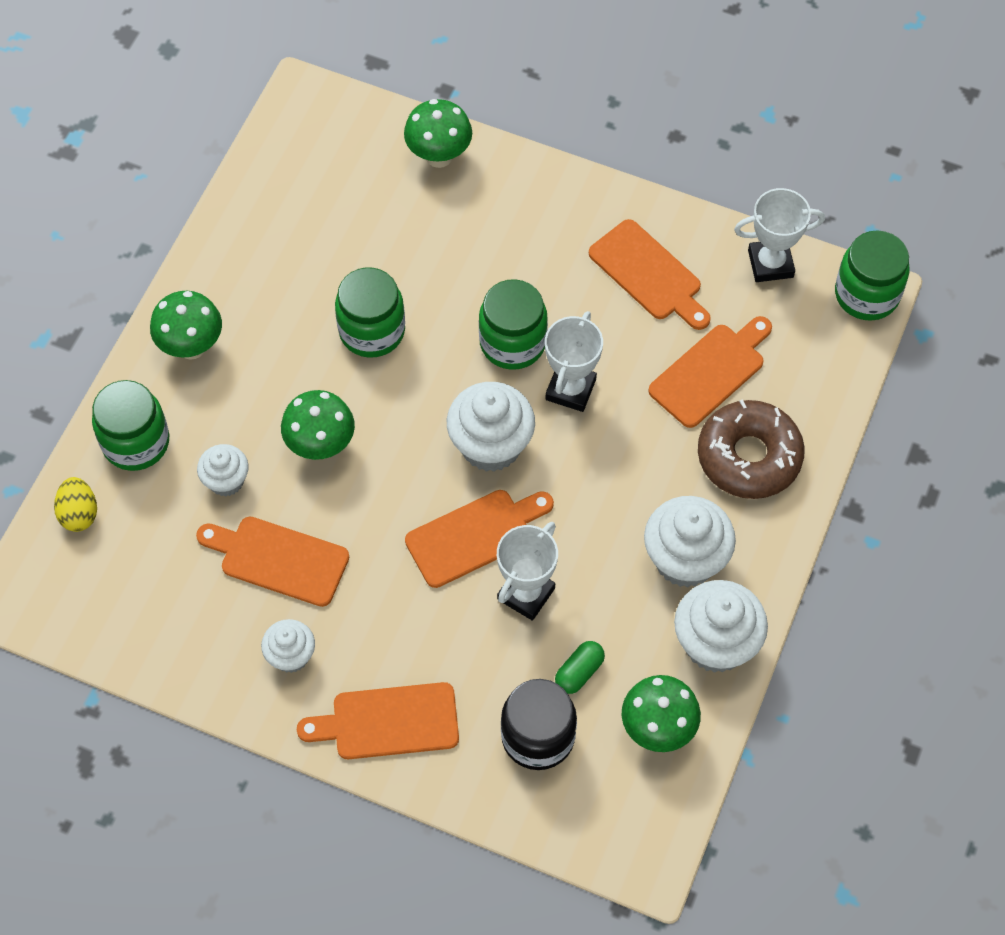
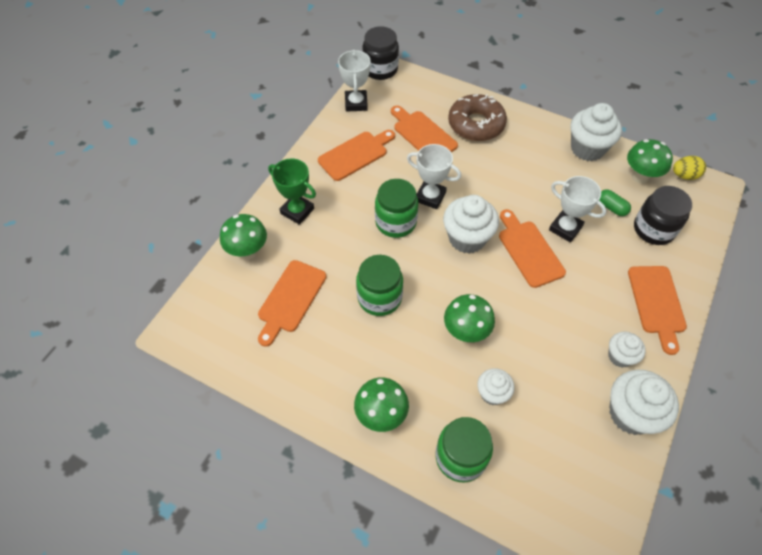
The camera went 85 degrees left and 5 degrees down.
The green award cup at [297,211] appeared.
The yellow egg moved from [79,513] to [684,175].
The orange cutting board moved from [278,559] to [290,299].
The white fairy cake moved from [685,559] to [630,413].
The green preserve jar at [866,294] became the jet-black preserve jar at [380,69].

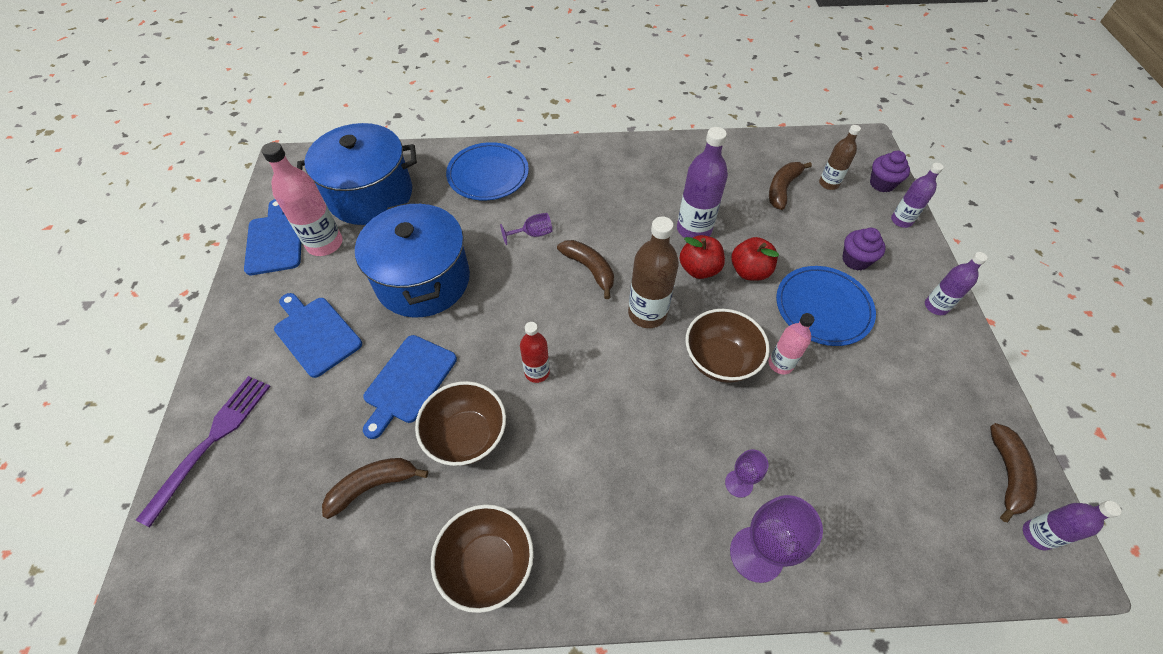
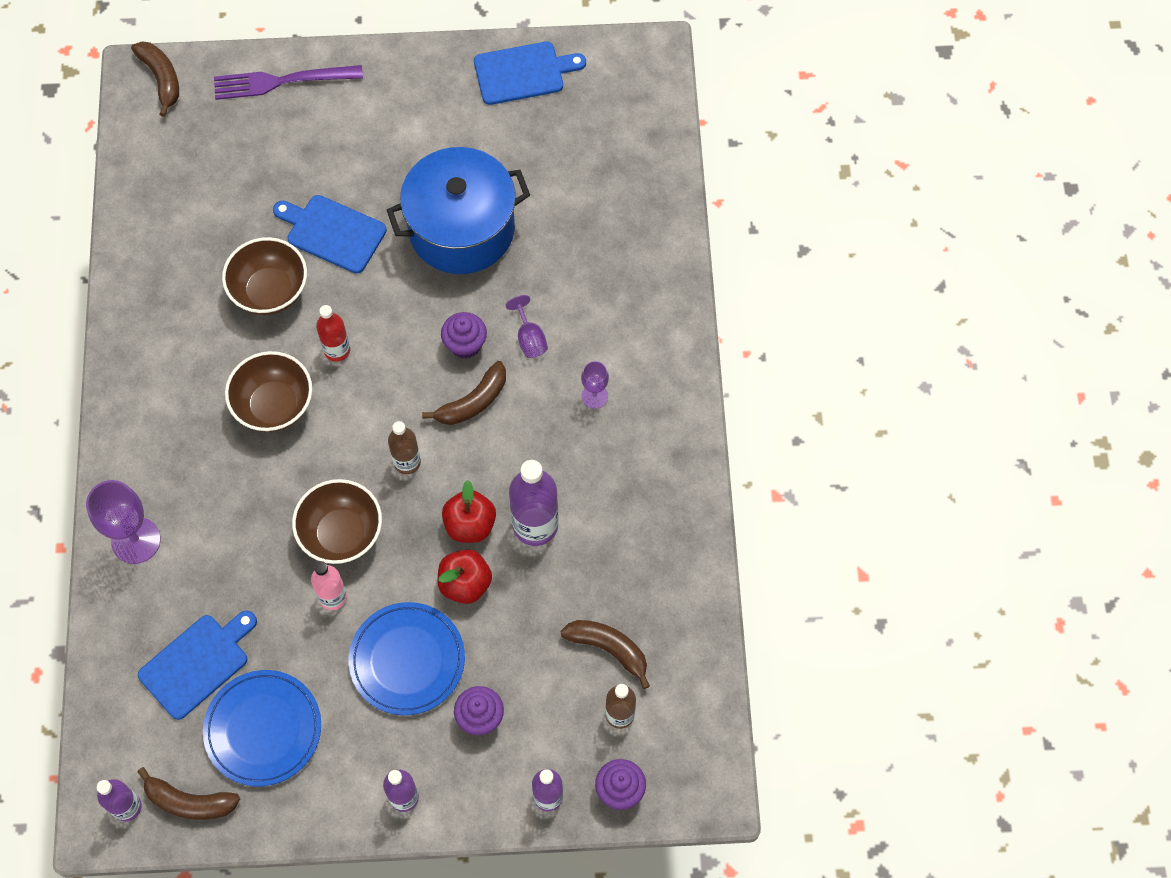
The camera went 90 degrees right and 10 degrees up.
The pink bottle at [325,244] disappeared.
The cobalt stockpot at [370,195] disappeared.
The purple fairy cake at [465,344] appeared.
The cobalt cutting board moved from [316,334] to [197,663].
The russet banana fruit moved from [373,486] to [161,79].
The russet serving bowl moved from [488,564] to [274,405].
The cobalt flat dish moved from [488,174] to [263,729].
The purple chalice moved from [738,483] to [594,396].
The purple fork at [212,440] turned 150 degrees clockwise.
The russet bottle at [647,313] changed to 0.61 times the size.

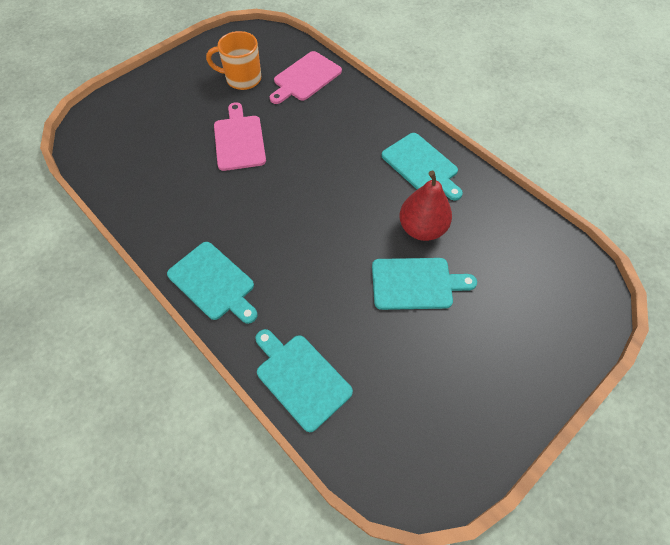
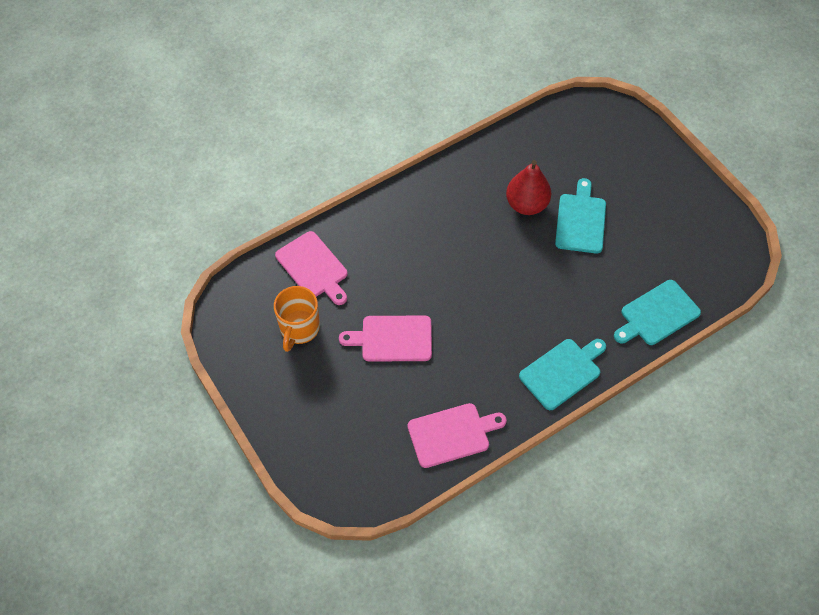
The camera went 80 degrees left and 0 degrees up.
The turquoise cutting board at [421,166] disappeared.
The pink cutting board at [452,434] appeared.

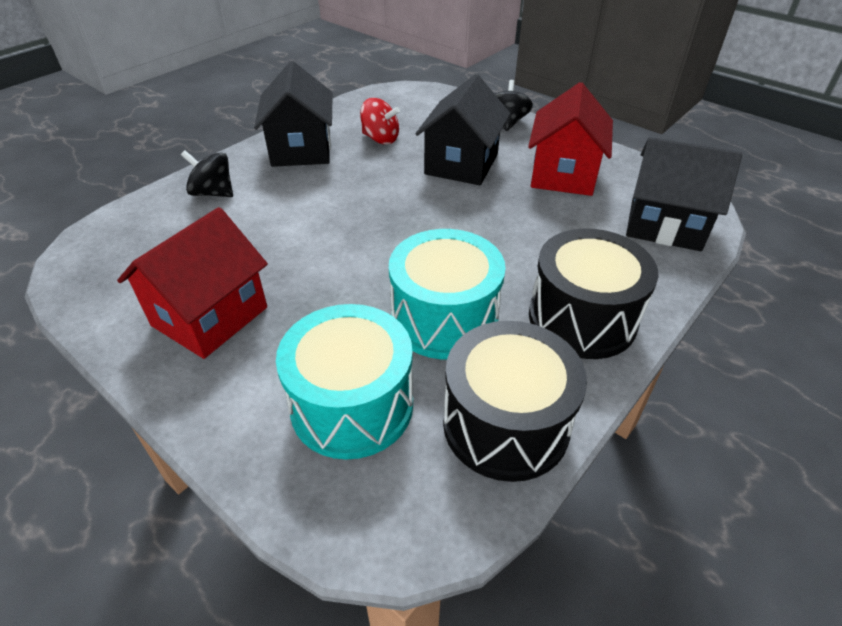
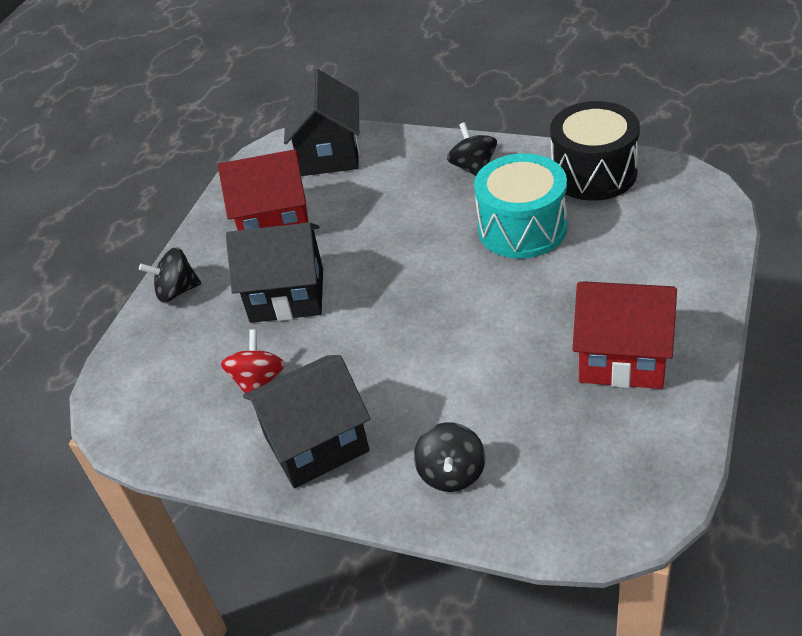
The camera went 105 degrees left and 0 degrees up.
The turquoise toy drum at [352,405] disappeared.
The jet-black toy drum at [582,318] was replaced by the jet-black toy top at [473,167].

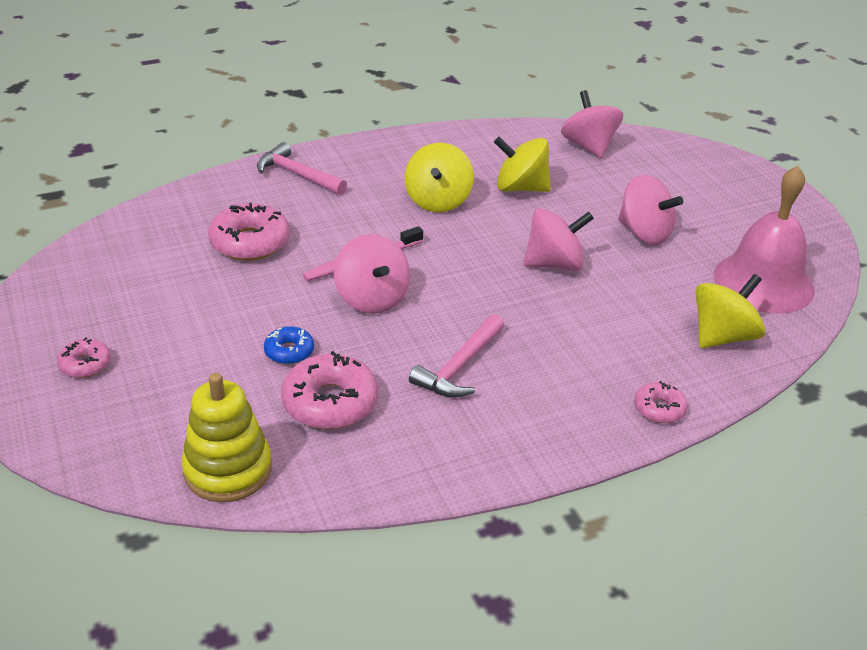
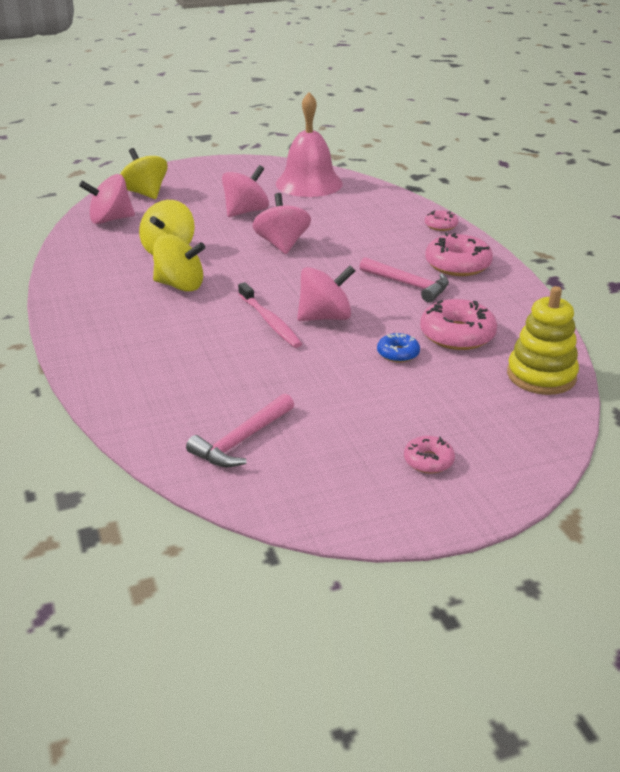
The camera went 85 degrees left and 5 degrees down.
The pink doughnut moved from [250,242] to [457,264].
The pink claw hammer moved from [297,175] to [241,441].
The yellow toy top moved from [722,336] to [145,193].

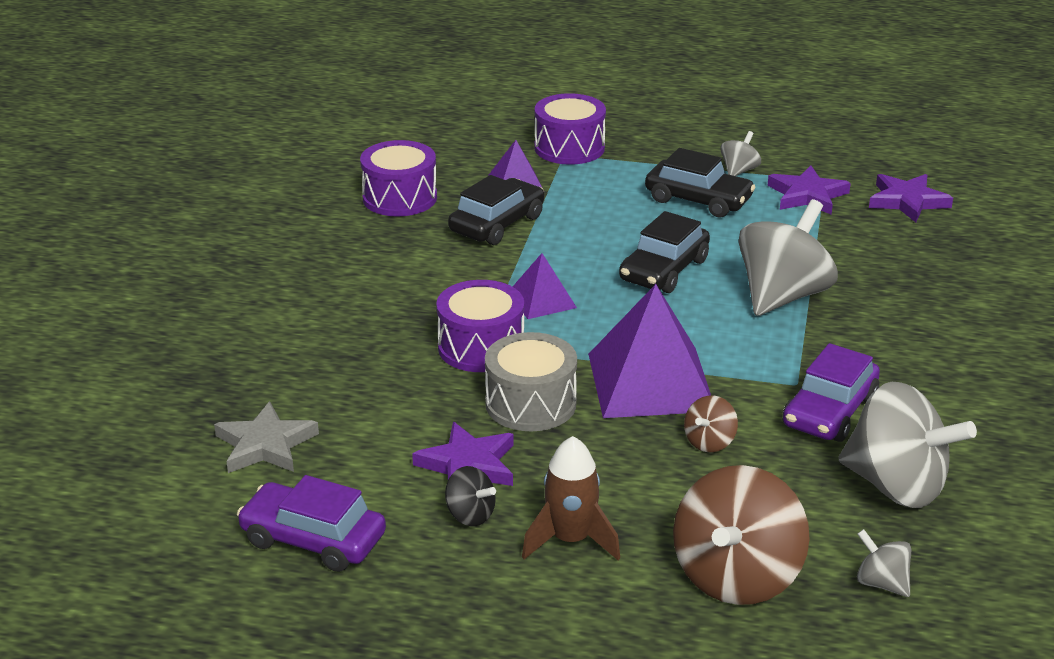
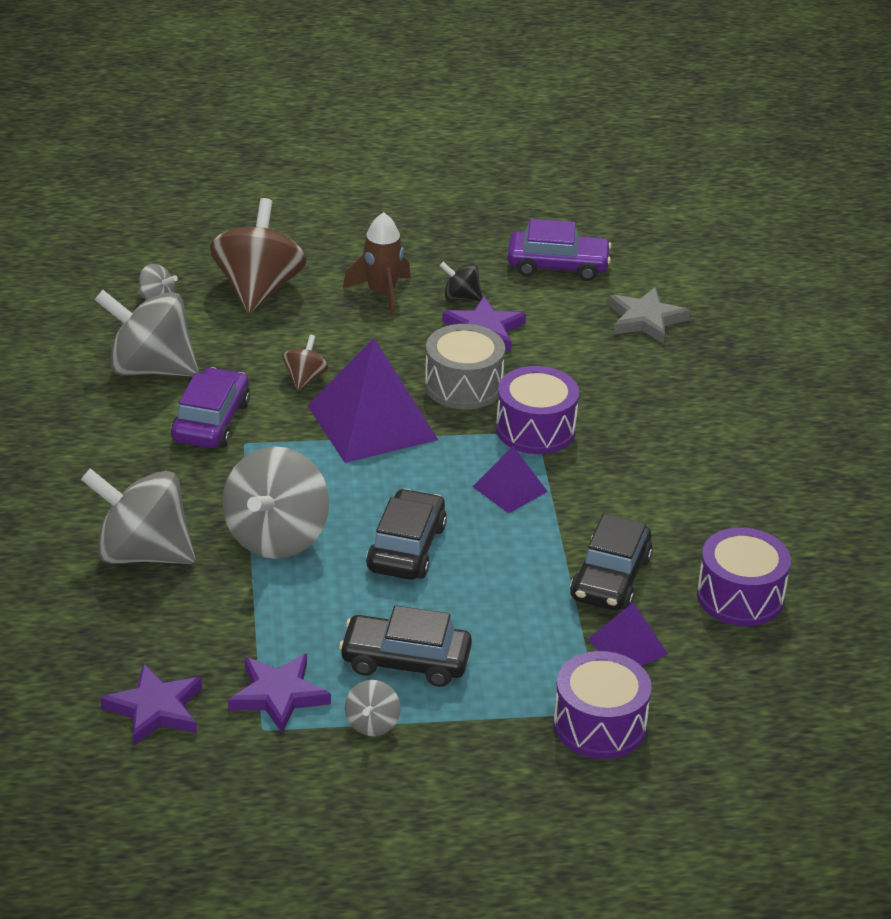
The camera went 160 degrees right and 5 degrees up.
The ash-grey toy top at [142,553] appeared.

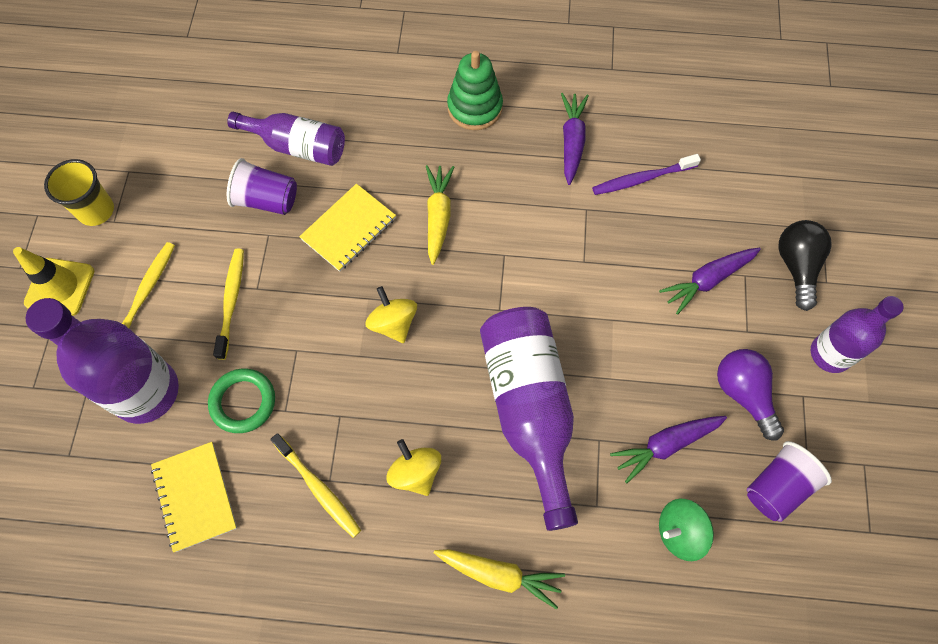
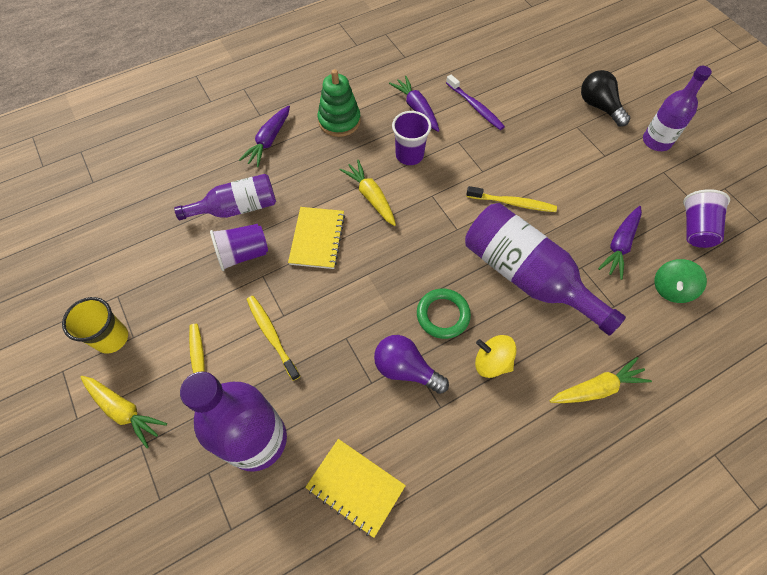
The camera went 35 degrees left and 5 degrees down.
The yellow toy top at [393,323] disappeared.
The purple beaker at [409,155] appeared.
The green torus moved from [243,402] to [443,315].
The yellow tooth brush moved from [318,488] to [512,203].
The purple toy carrot moved from [707,280] to [269,141].
The purple light bulb moved from [743,394] to [406,369].
The yellow traffic cone at [60,287] was replaced by the yellow toy carrot at [124,410].
The purple tooth brush at [642,179] turned 75 degrees counterclockwise.

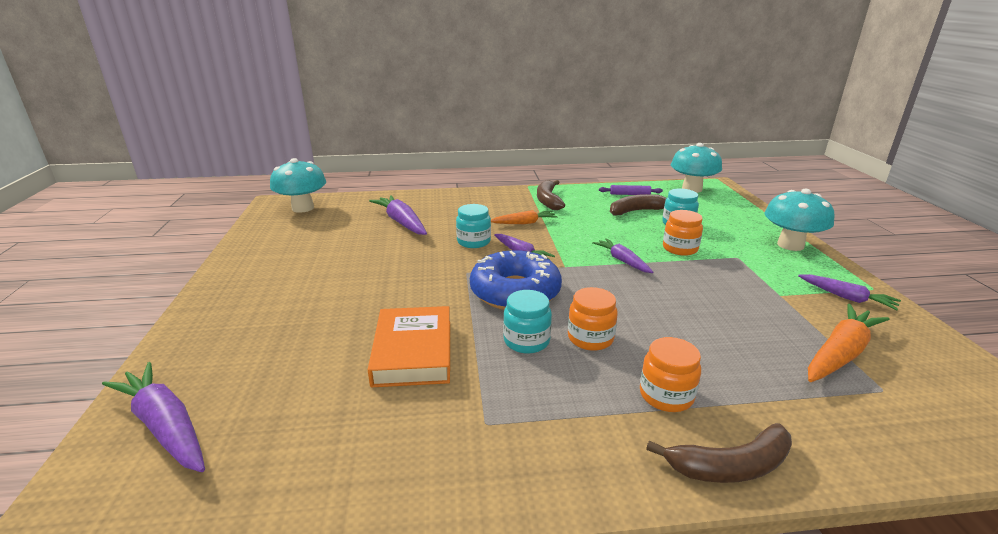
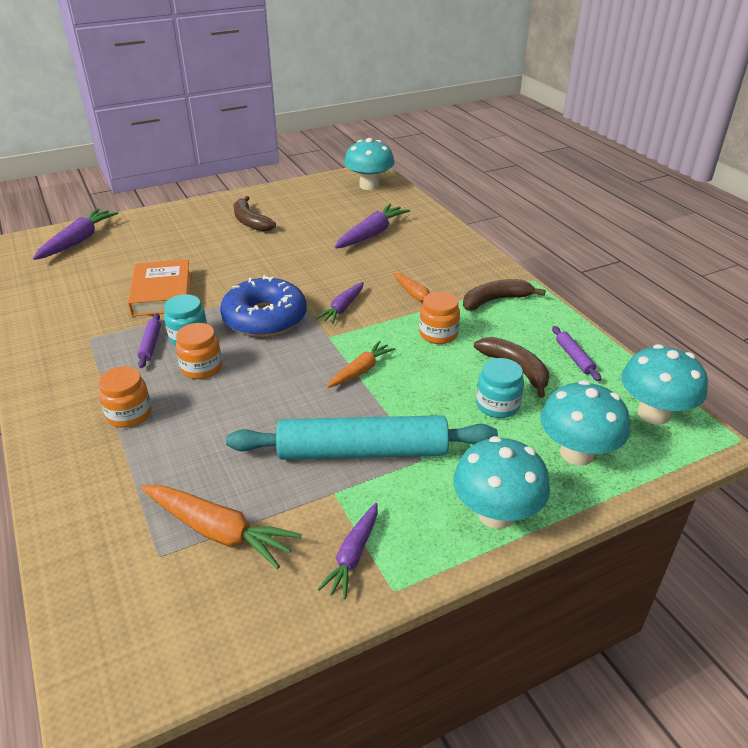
The camera went 70 degrees right and 10 degrees up.
The turquoise preserve jar at [473,242] disappeared.
The purple pastry roller at [150,344] appeared.
The turquoise pastry roller at [362,452] appeared.
The turquoise fungus at [577,453] appeared.
The russet banana fruit moved from [730,466] to [250,221].
The orange preserve jar moved from [680,248] to [438,334].
The purple toy carrot at [622,261] became the orange toy carrot at [361,370].
The orange hardback at [413,352] turned 75 degrees counterclockwise.

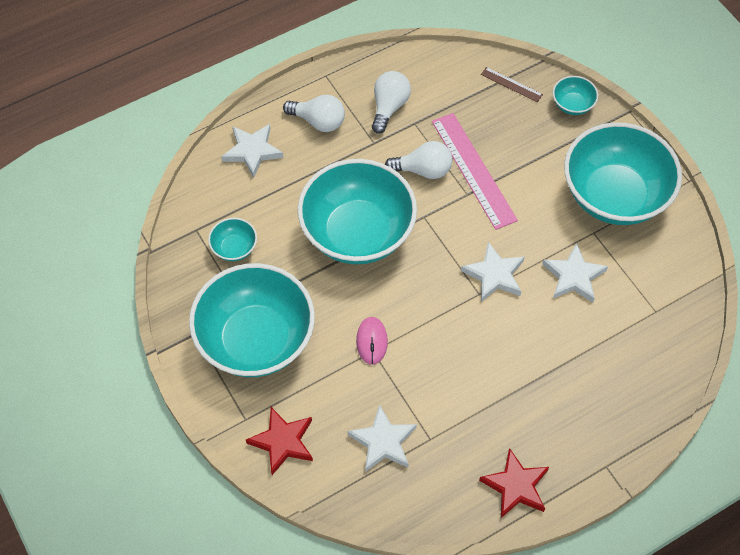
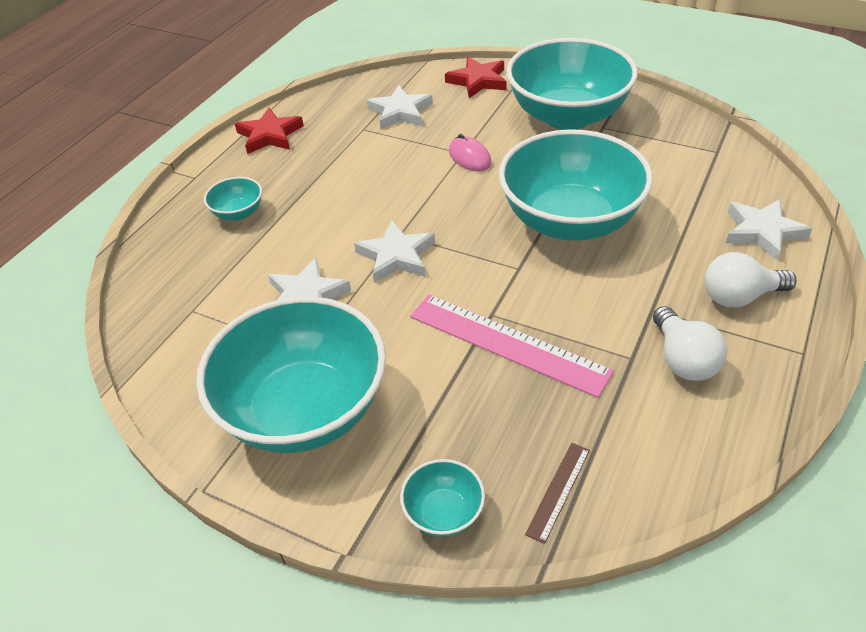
The camera went 150 degrees right and 15 degrees down.
The white light bulb at [423,170] disappeared.
The turquoise serving bowl moved from [234,248] to [238,213].
The russet straightedge at [511,84] turned 60 degrees counterclockwise.

